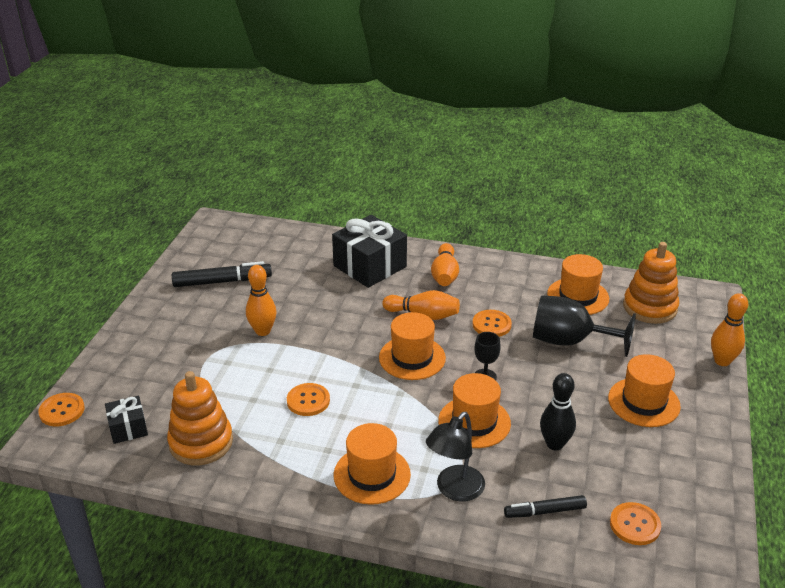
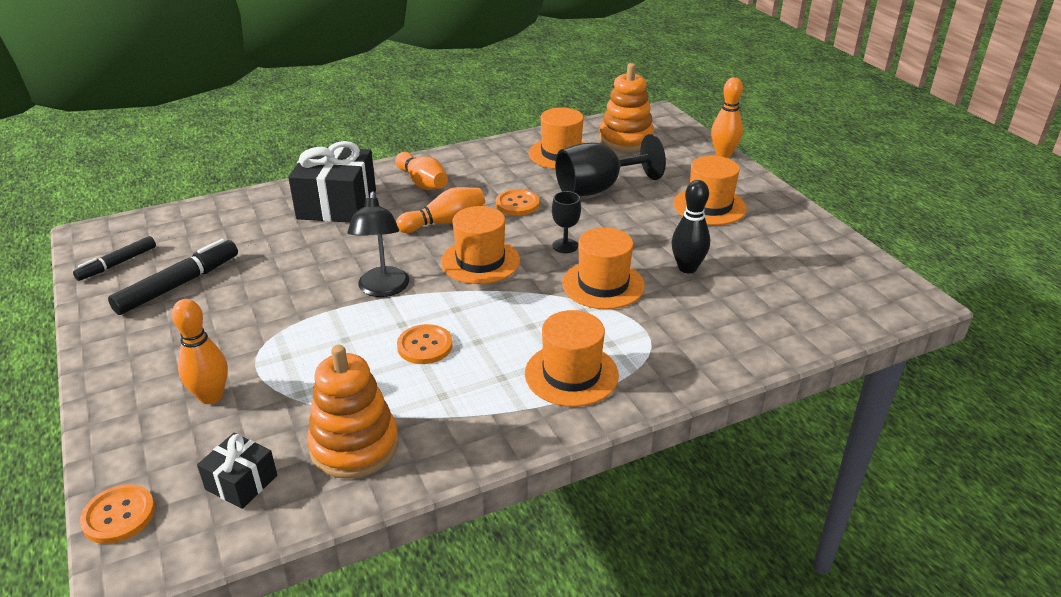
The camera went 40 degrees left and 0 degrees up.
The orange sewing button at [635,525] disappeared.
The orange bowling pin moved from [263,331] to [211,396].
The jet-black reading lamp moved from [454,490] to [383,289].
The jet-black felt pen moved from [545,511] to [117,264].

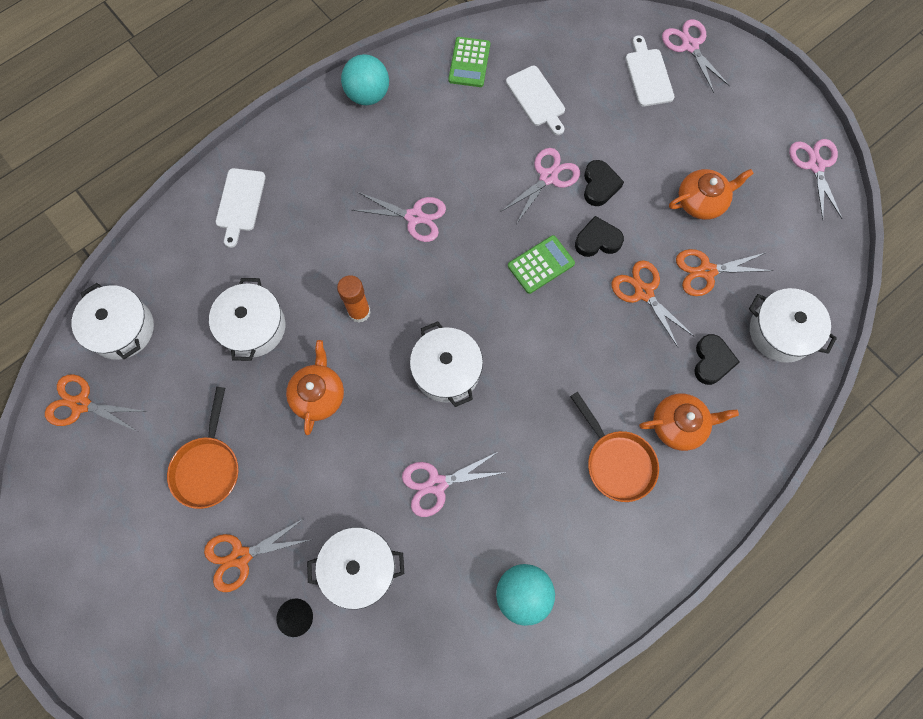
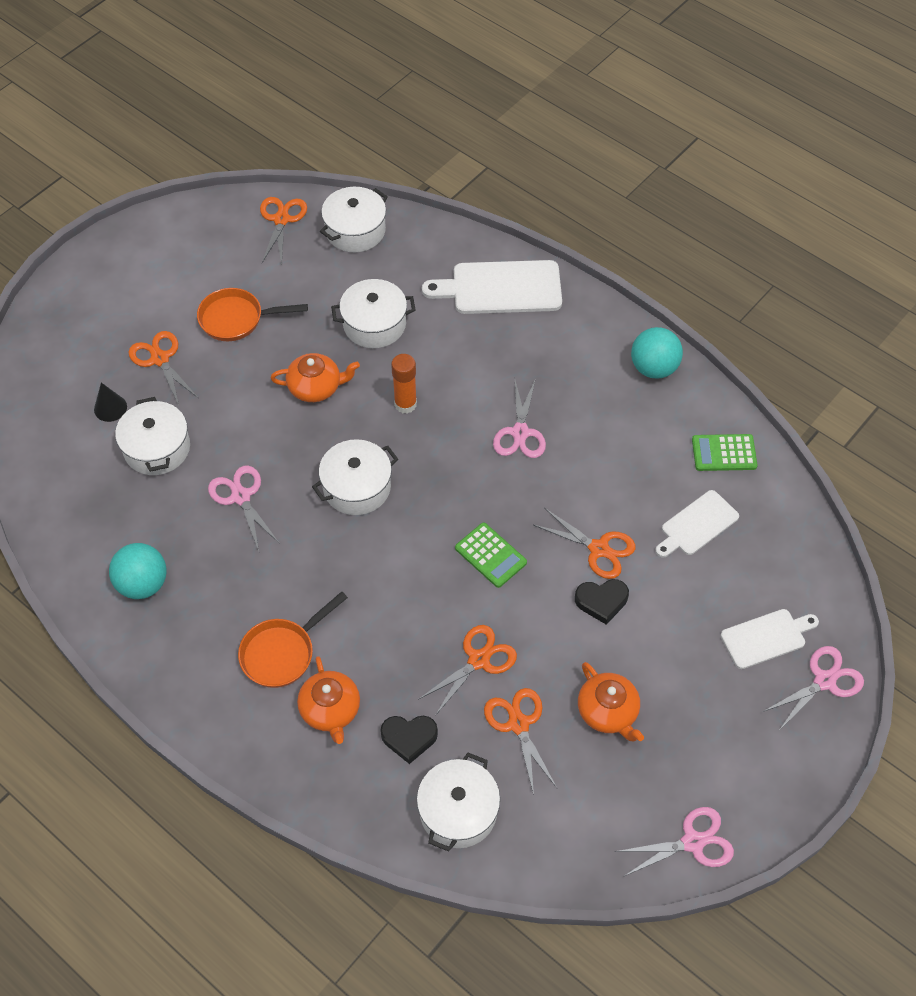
The camera went 80 degrees right and 15 degrees down.
The jet-black heart at [597,240] disappeared.
The pink pair of scissors at [548,177] became the orange pair of scissors at [599,549].
The white cutting board at [240,203] changed to 1.62 times the size.

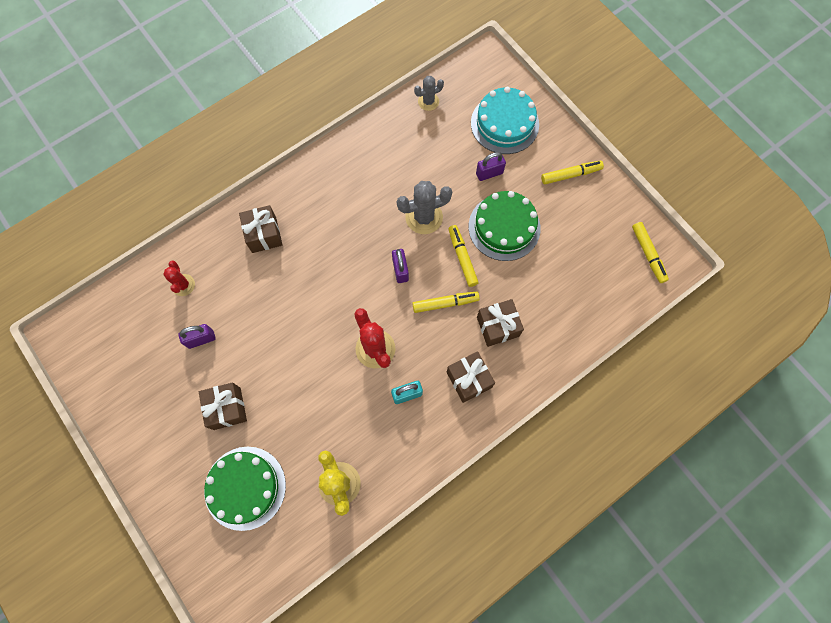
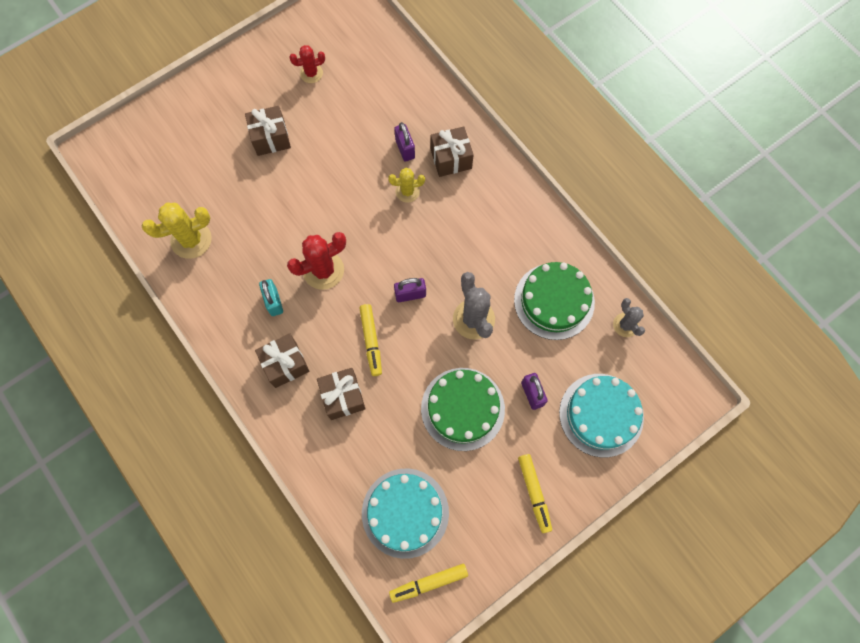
The camera went 90 degrees right and 0 degrees up.
The yellow felt pen at [462,257] disappeared.
The turquoise cake at [405,512] appeared.
The yellow cactus at [407,191] appeared.
The crimson cactus moved from [183,285] to [311,73].
The purple lock moved from [201,339] to [405,149].
The green cake moved from [245,487] to [554,301].

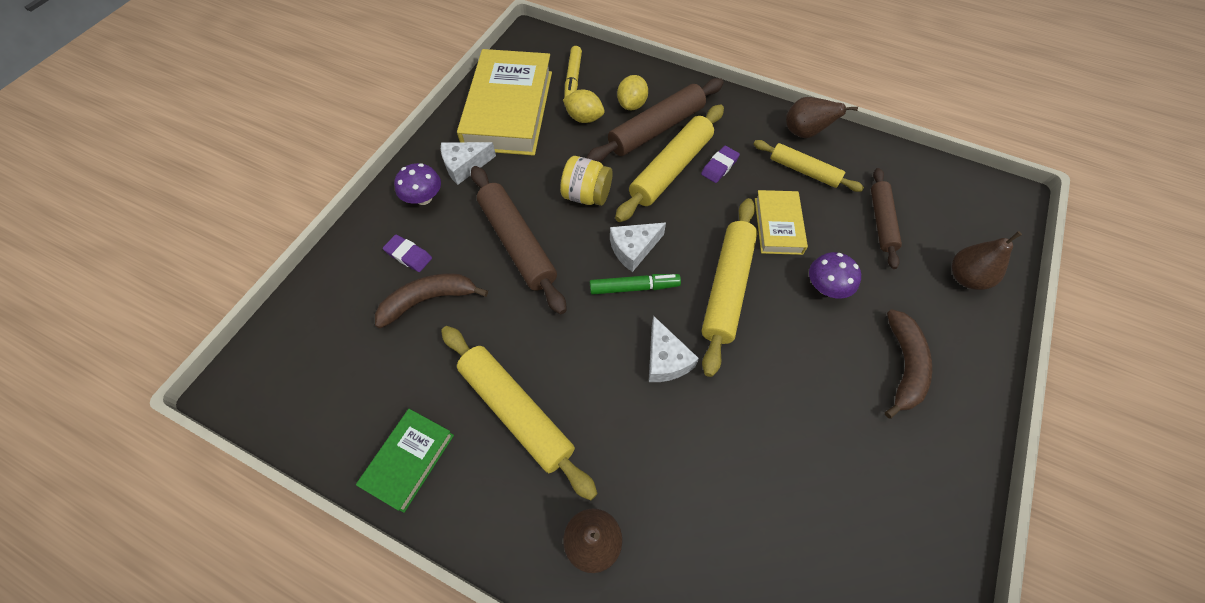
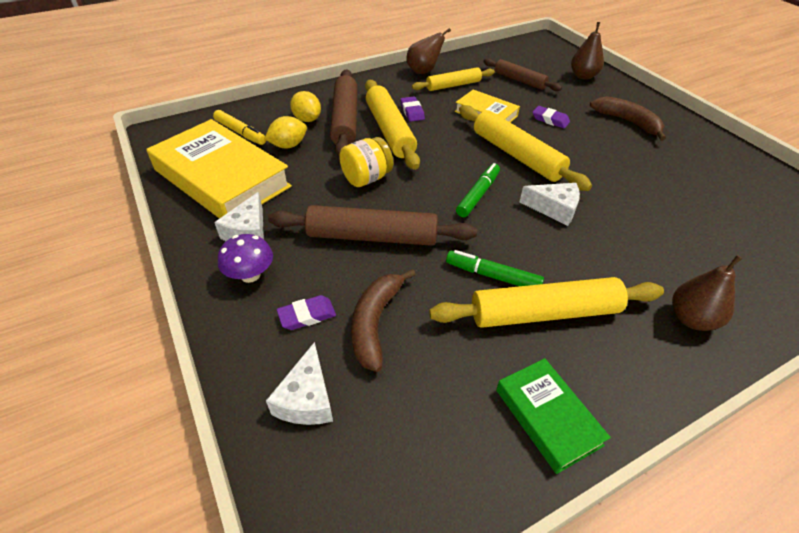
The camera went 55 degrees left and 15 degrees down.
The green felt pen at [492,276] appeared.
The white cheese wedge moved from [633,249] to [307,398].
The purple fungus at [826,287] was replaced by the purple pencil eraser at [550,120].

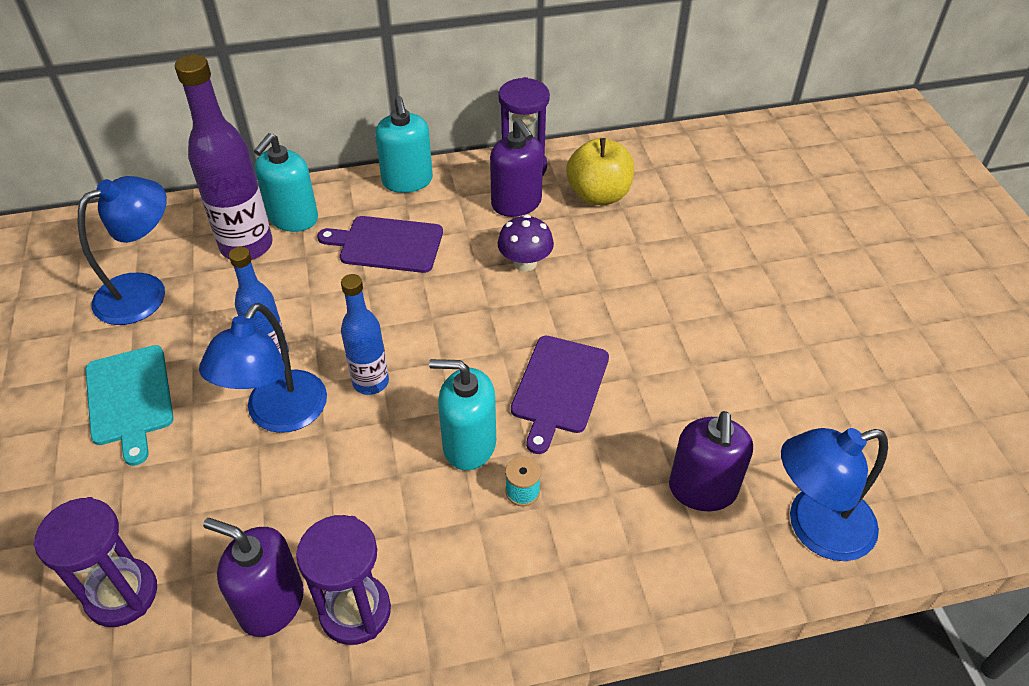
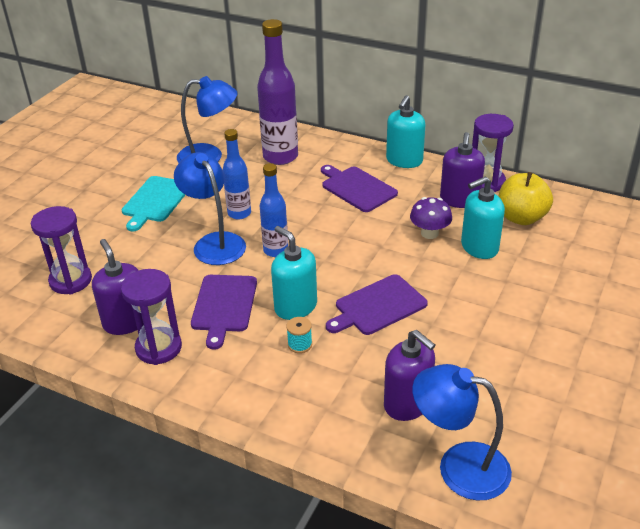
The camera went 40 degrees right and 10 degrees down.
The purple cutting board at [224,306] appeared.
The turquoise pump bottle moved from [293,218] to [479,247].
The cobalt reading lamp at [279,415] turned 90 degrees clockwise.
The purple pump bottle at [702,489] turned 90 degrees counterclockwise.

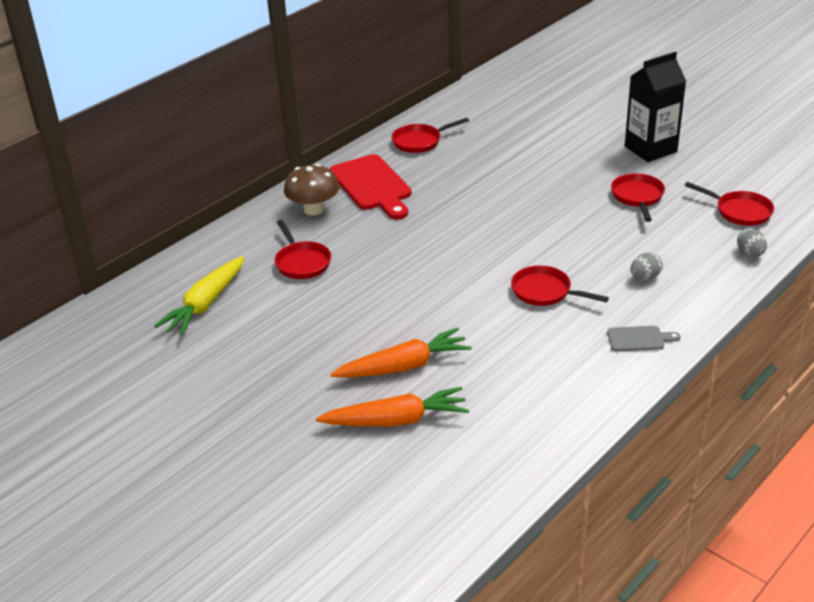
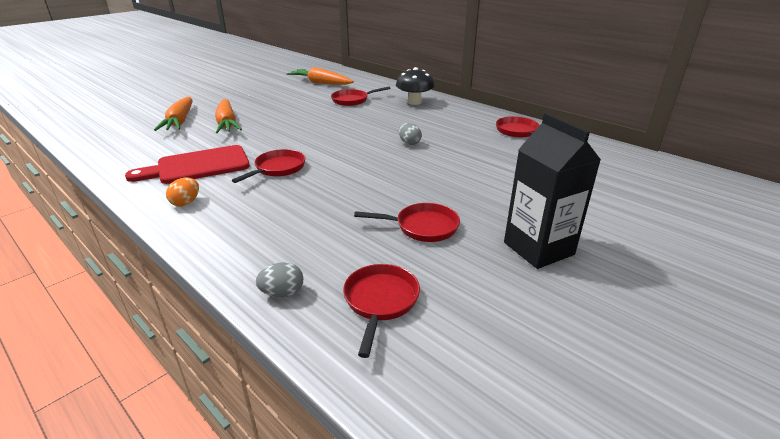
The camera went 90 degrees right and 5 degrees down.
The crimson cutting board moved from [372,185] to [198,166].
The ash-grey egg moved from [645,277] to [409,143].
The ash-grey cutting board at [639,339] was replaced by the orange egg at [186,203].
The yellow toy carrot at [205,304] became the orange toy carrot at [320,83].
The russet fungus at [313,209] became the jet-black fungus at [414,102].
The crimson pan at [740,211] turned 150 degrees clockwise.

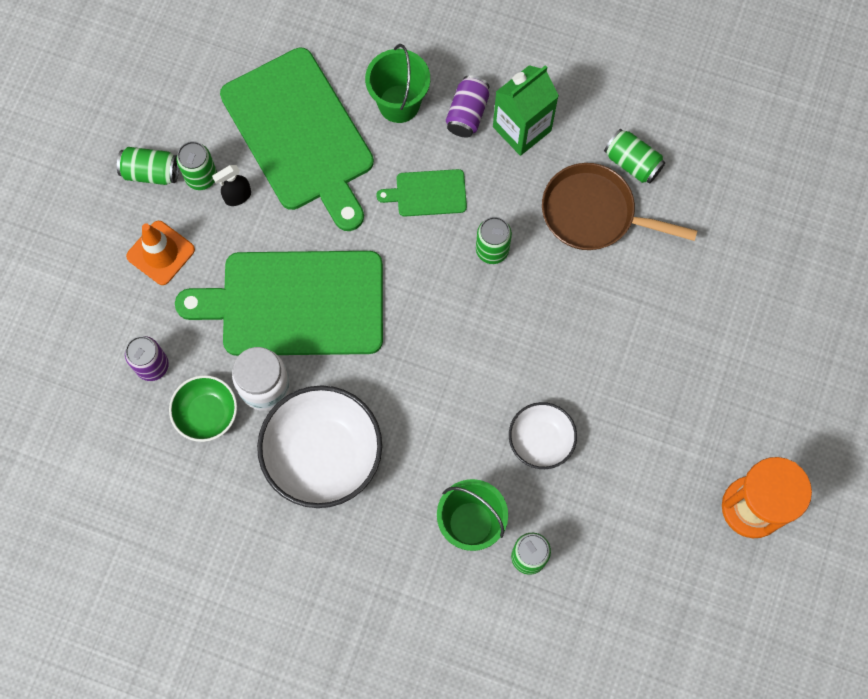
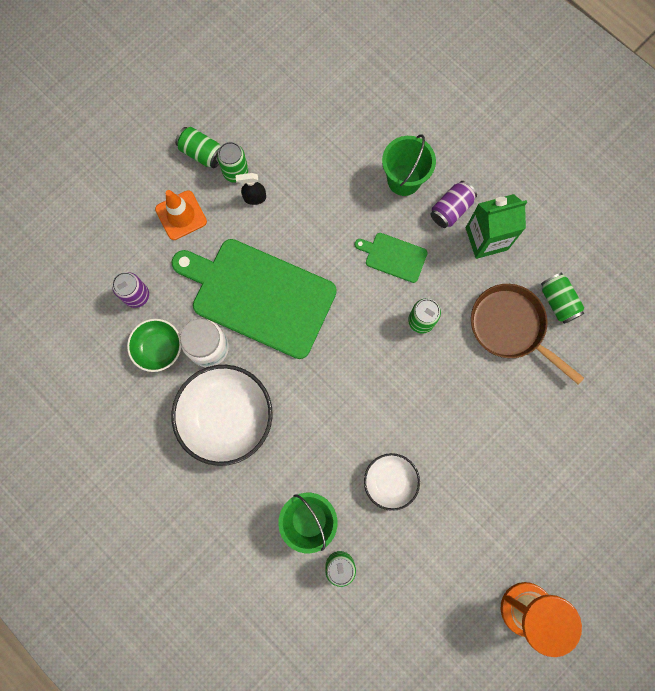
The camera went 25 degrees right and 5 degrees up.
The green cutting board at [300,135] disappeared.

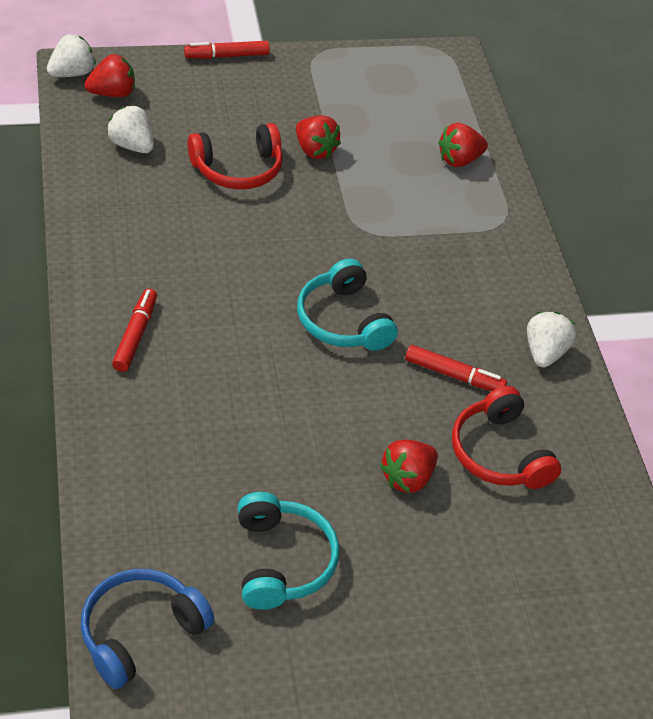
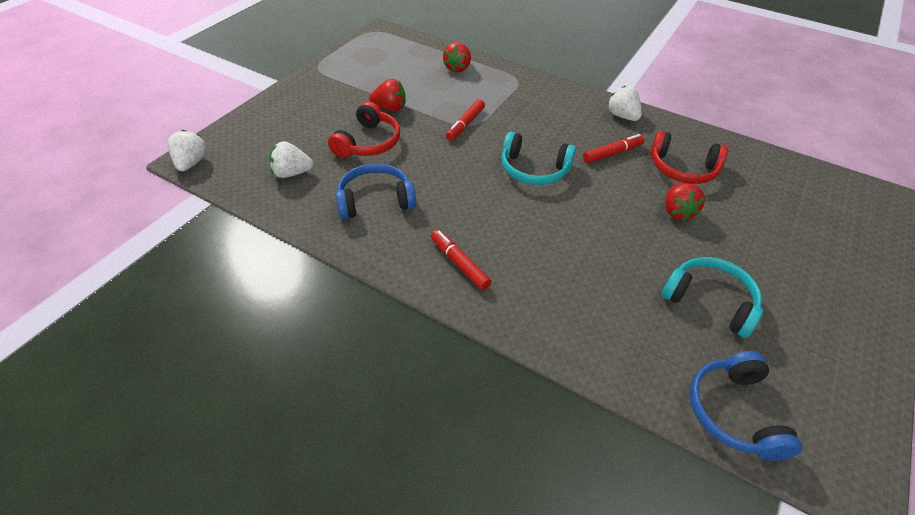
The camera went 45 degrees left and 0 degrees up.
The crimson toy strawberry at [112,93] disappeared.
The cobalt headphones at [375,200] appeared.
The crimson felt pen moved from [227,56] to [465,124].

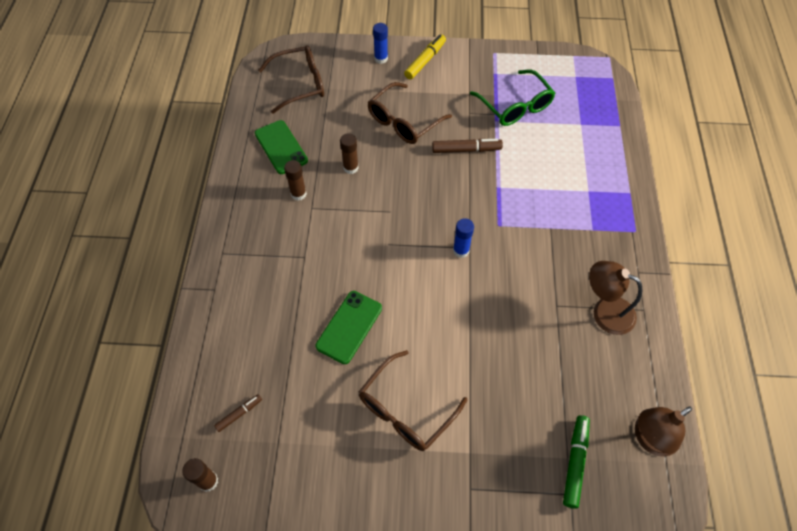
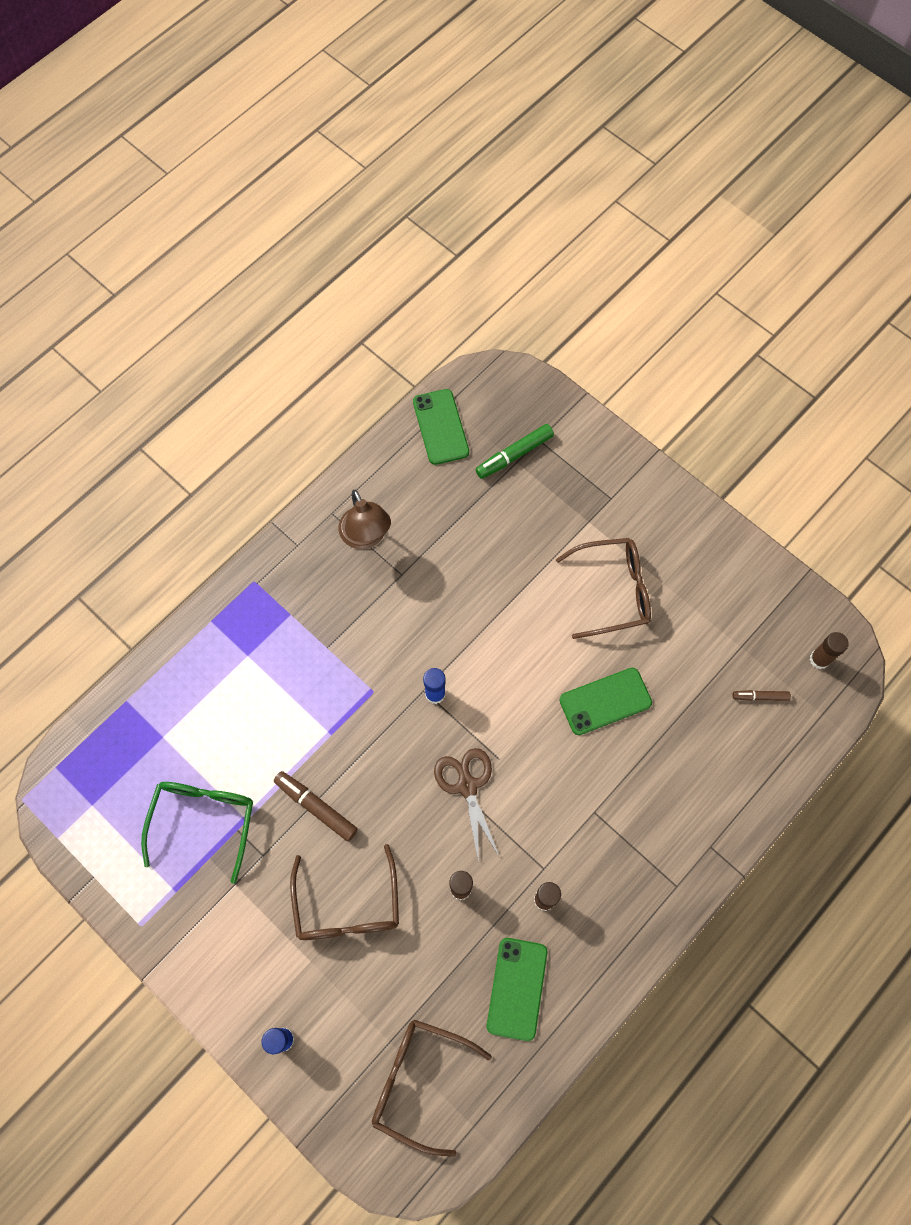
The camera went 140 degrees left and 10 degrees up.
The yellow felt pen at [425,61] disappeared.
The russet pair of scissors at [467,786] appeared.
The russet reading lamp at [649,438] was replaced by the green mobile phone at [441,427].
The russet spectacles at [403,122] turned 90 degrees clockwise.

